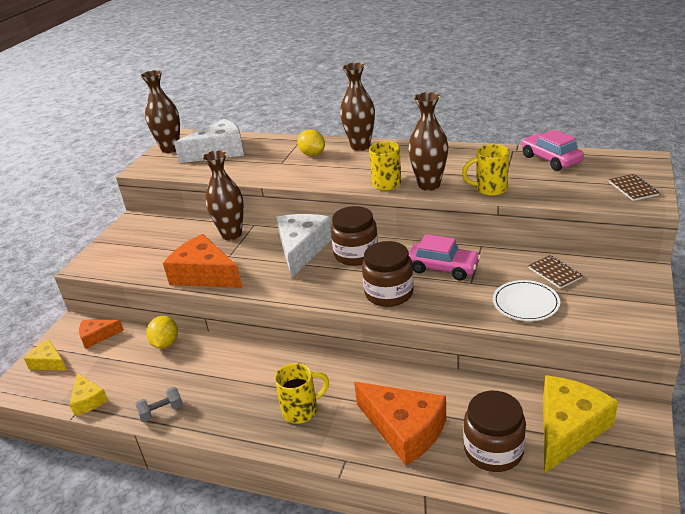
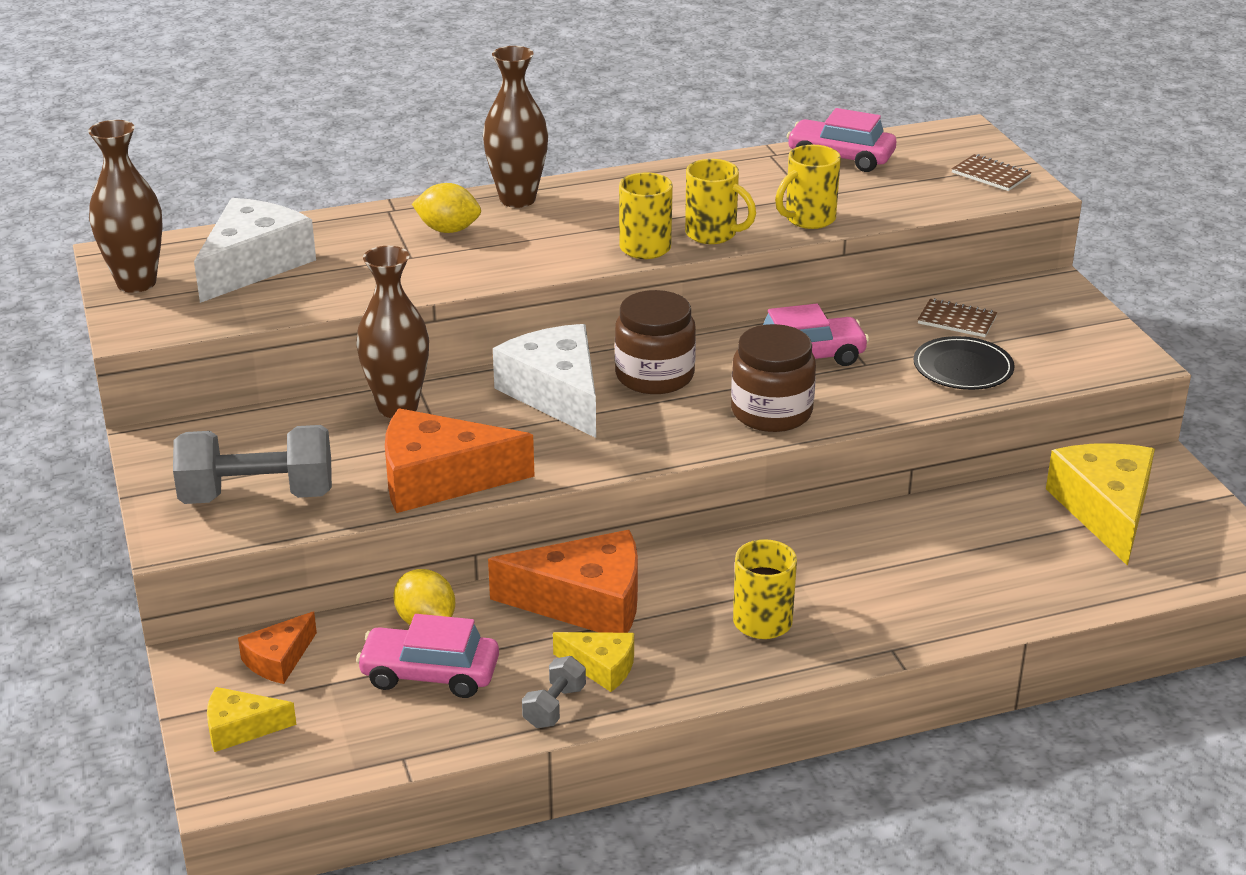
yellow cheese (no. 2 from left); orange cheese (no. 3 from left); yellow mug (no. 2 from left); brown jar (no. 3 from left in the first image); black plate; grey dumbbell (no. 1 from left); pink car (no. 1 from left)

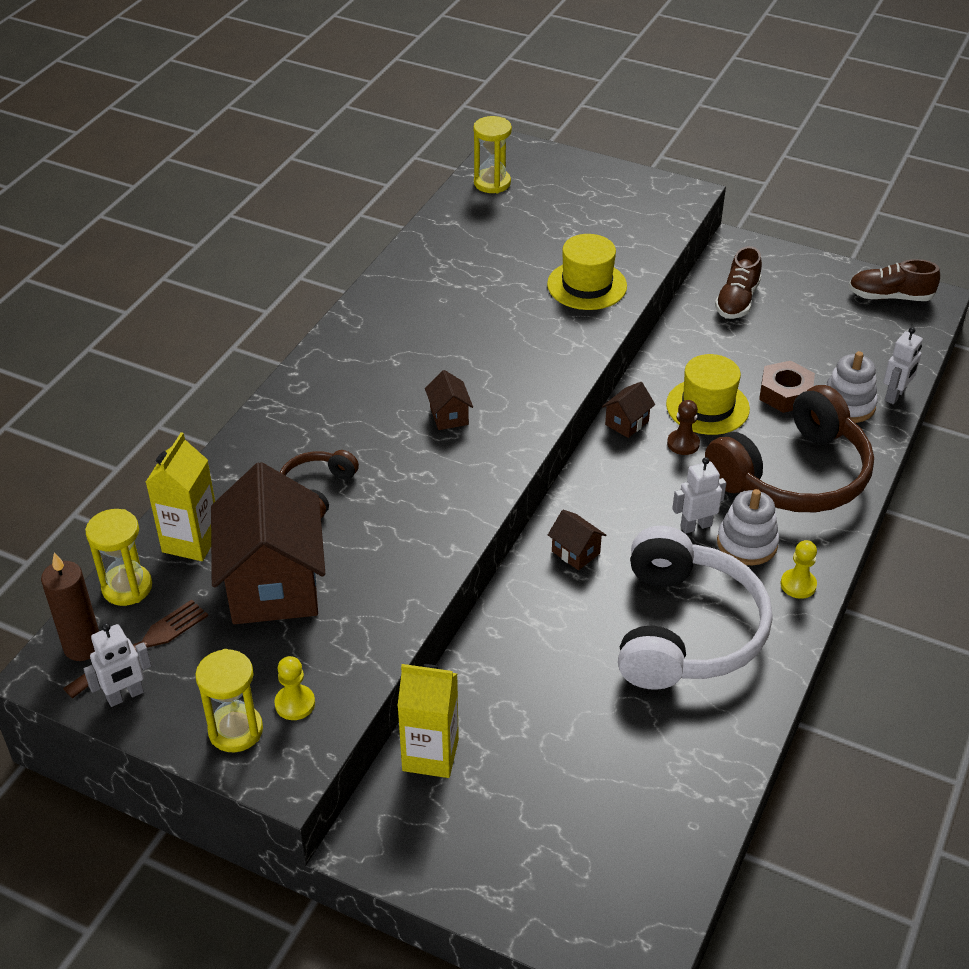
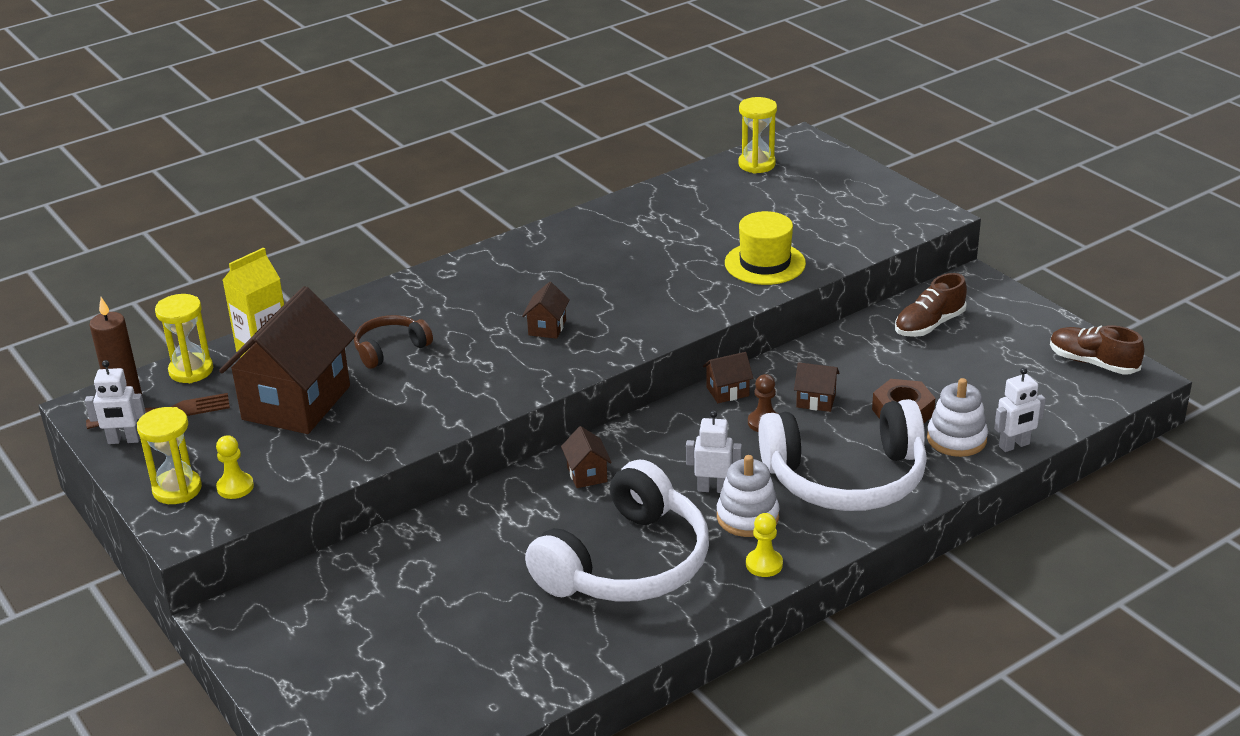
yellow carton (no. 2 from left in the first image); brown house (no. 5 from left); white headphones (no. 2 from left)

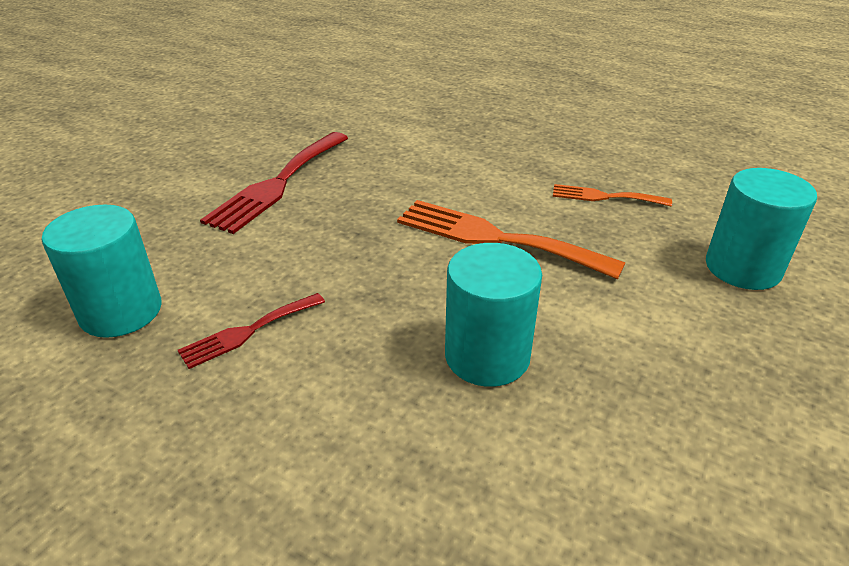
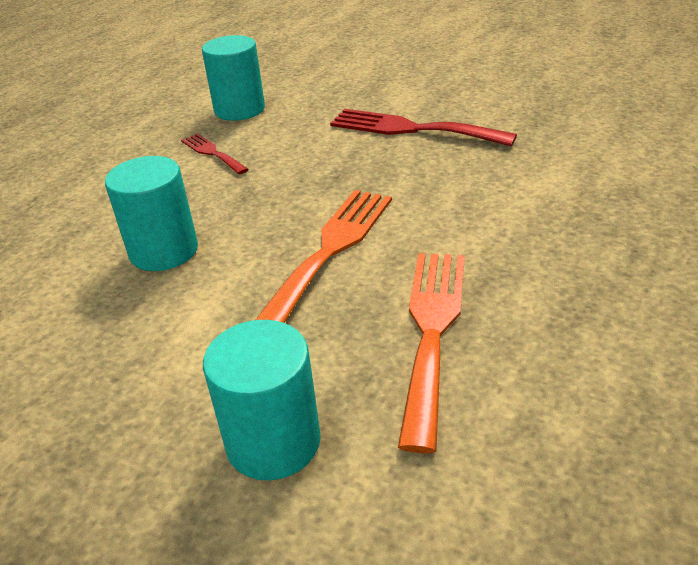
orange fork (no. 2 from left)

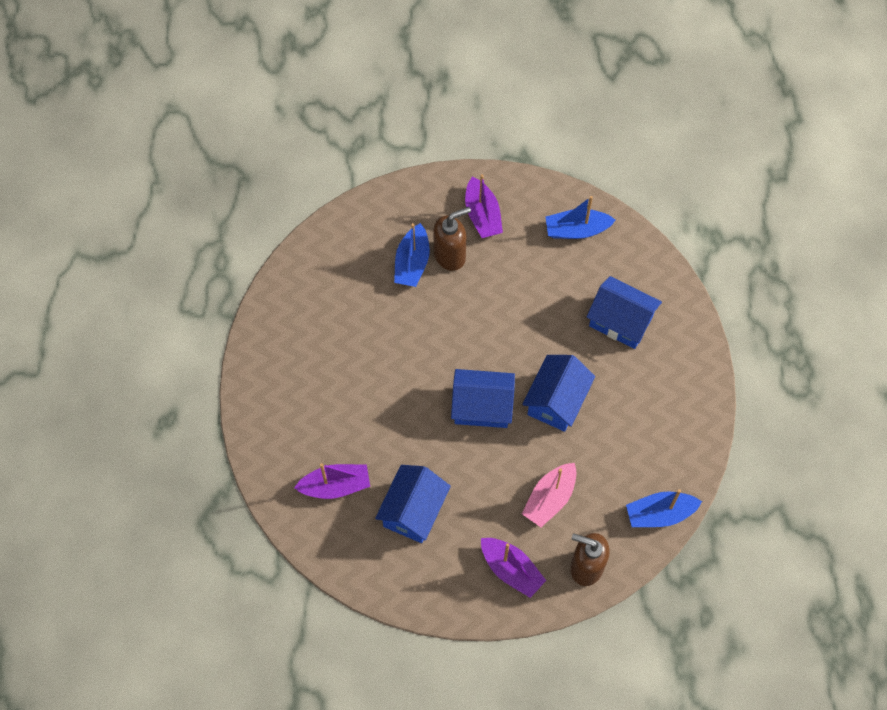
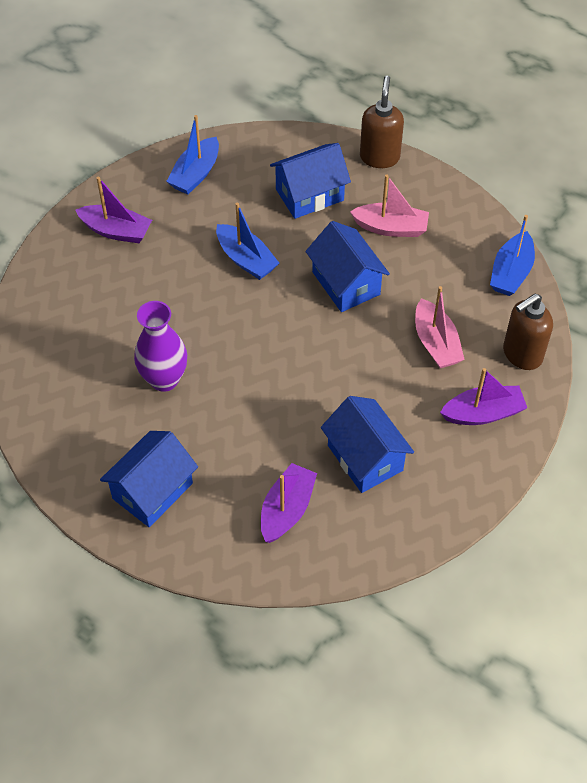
blue boat (no. 2 from left); brown soap dispenser (no. 1 from left); blue house (no. 1 from left); purple vase; pink boat (no. 1 from left)

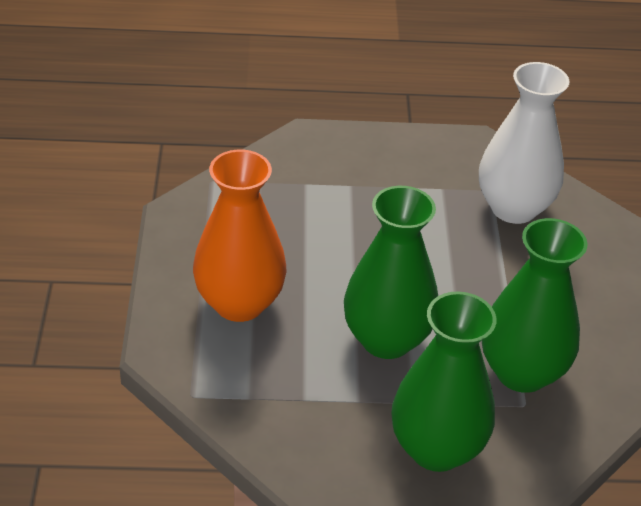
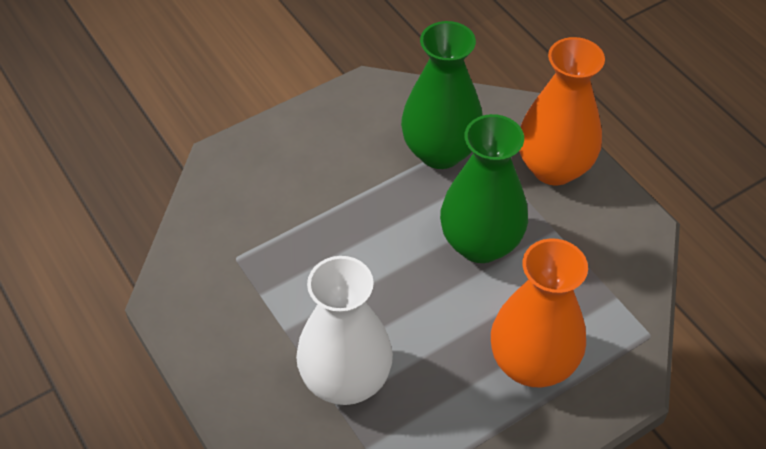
orange vase (no. 2 from left); white vase

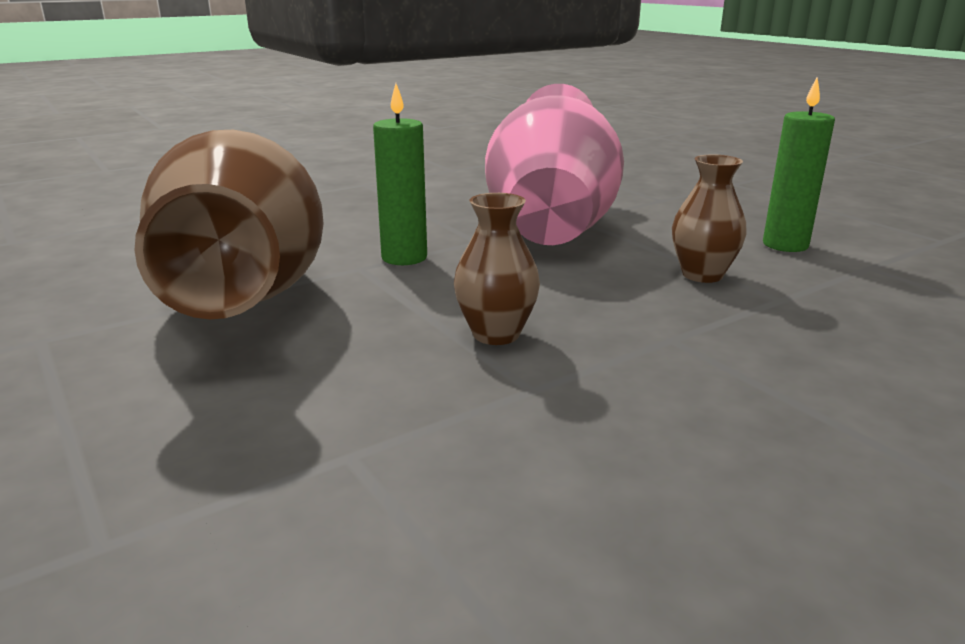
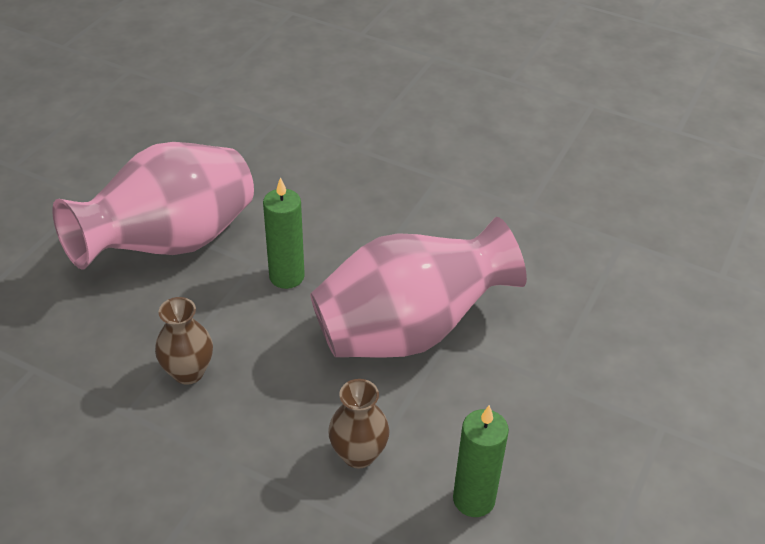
pink vase (no. 1 from left)

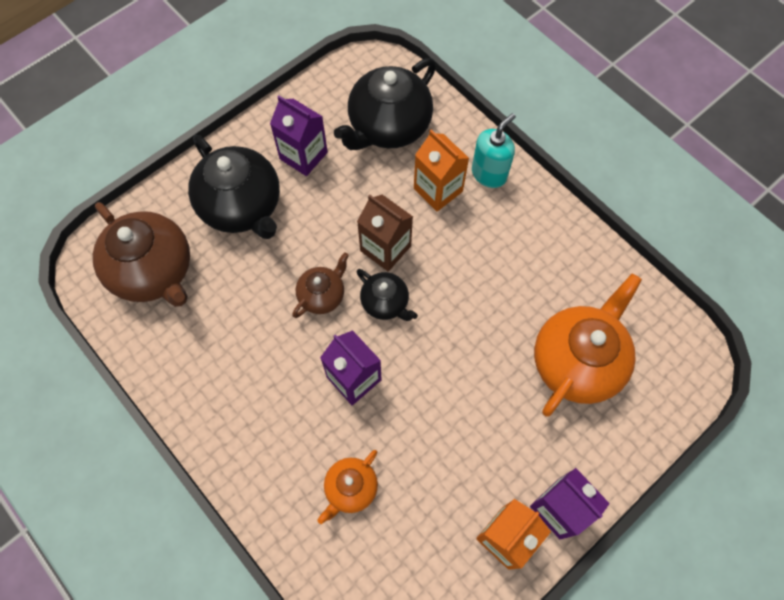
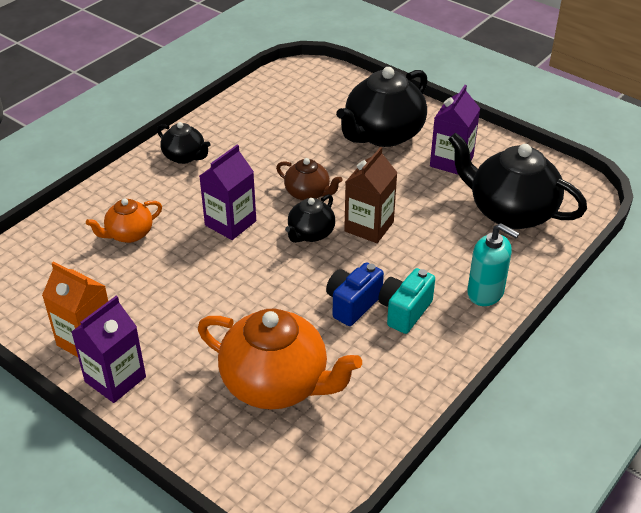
brown teapot (no. 1 from left in the first image); orange teapot (no. 1 from left); orange carton (no. 1 from left in the first image); black teapot (no. 1 from left); blue camera; turquoise camera

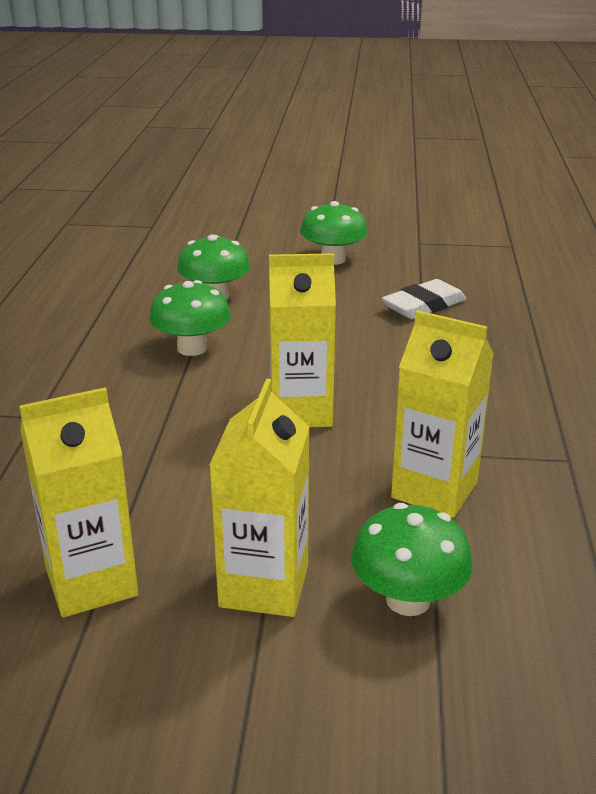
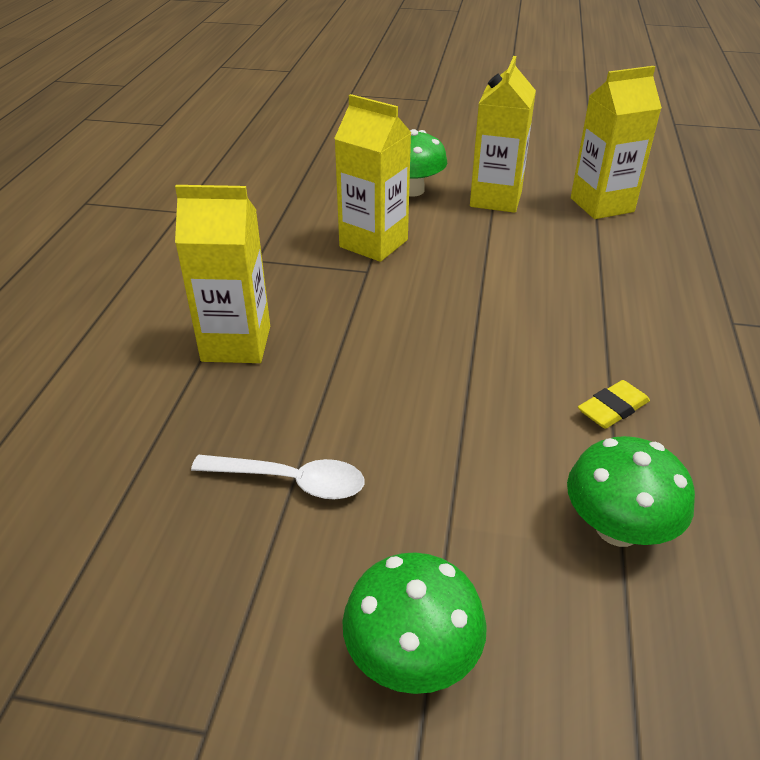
yellow eraser; yellow carton (no. 1 from left); white spoon

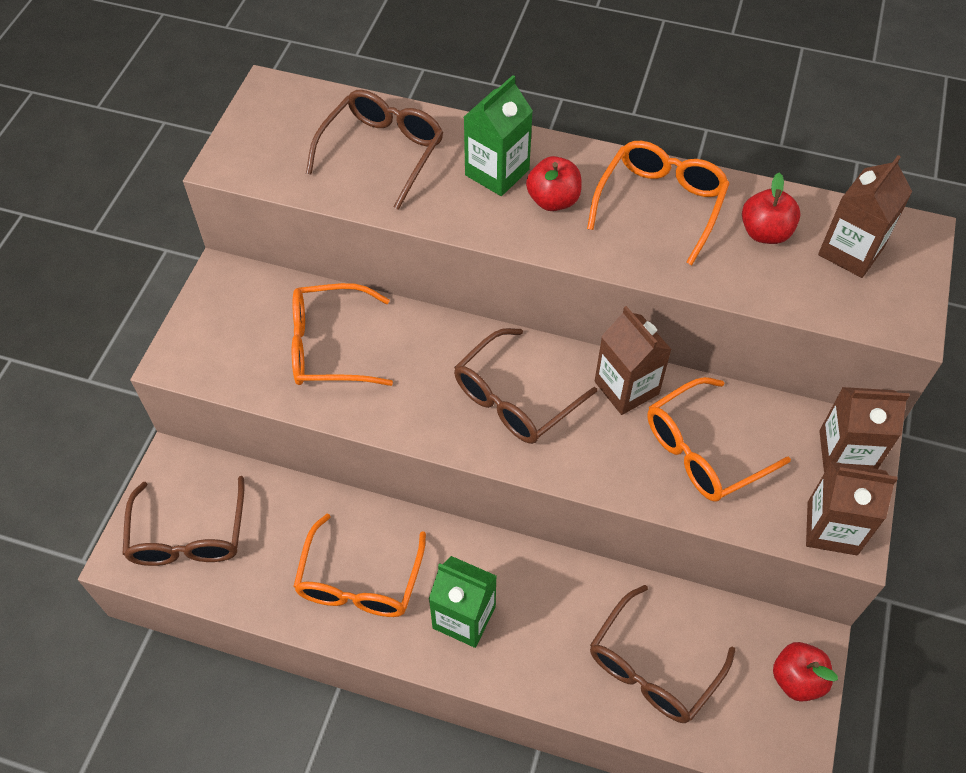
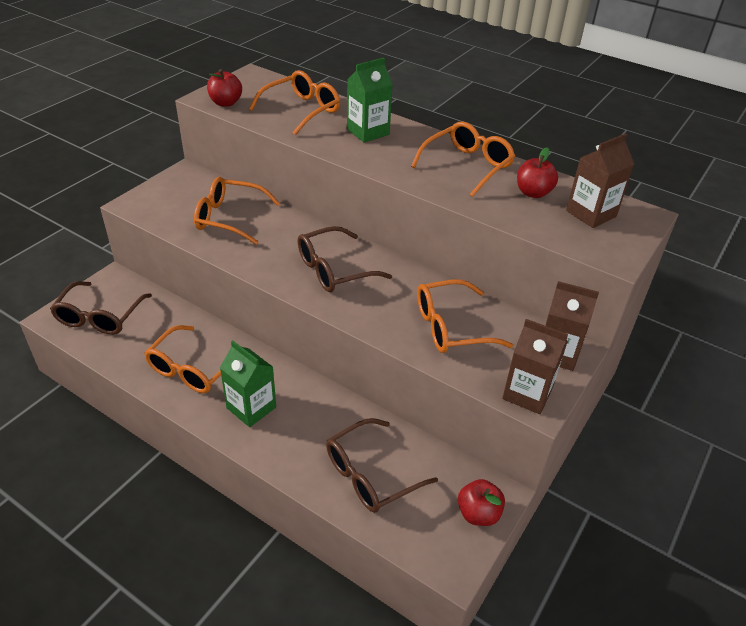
orange glasses (no. 3 from left); red apple (no. 1 from left); brown carton (no. 1 from left in the first image)

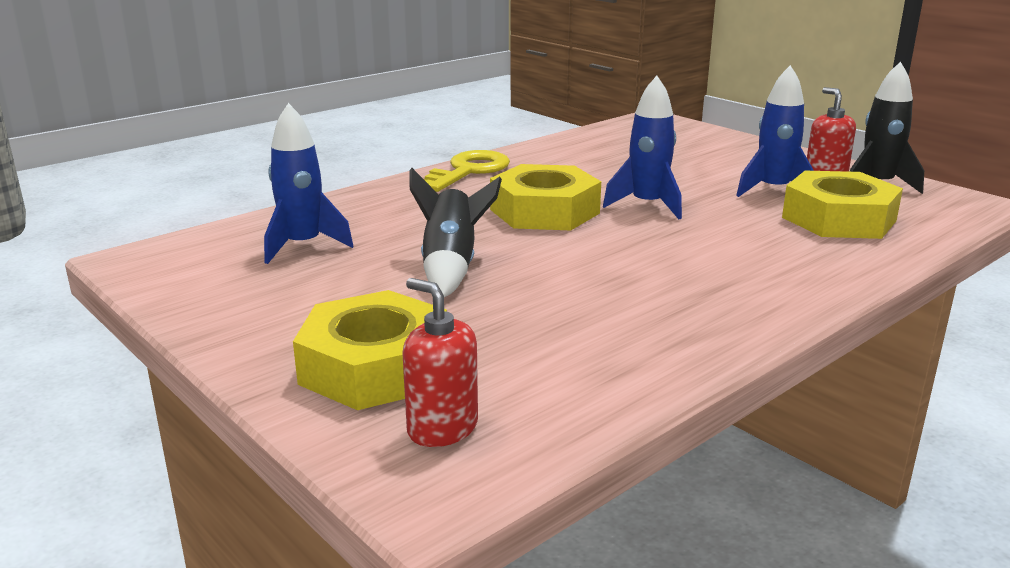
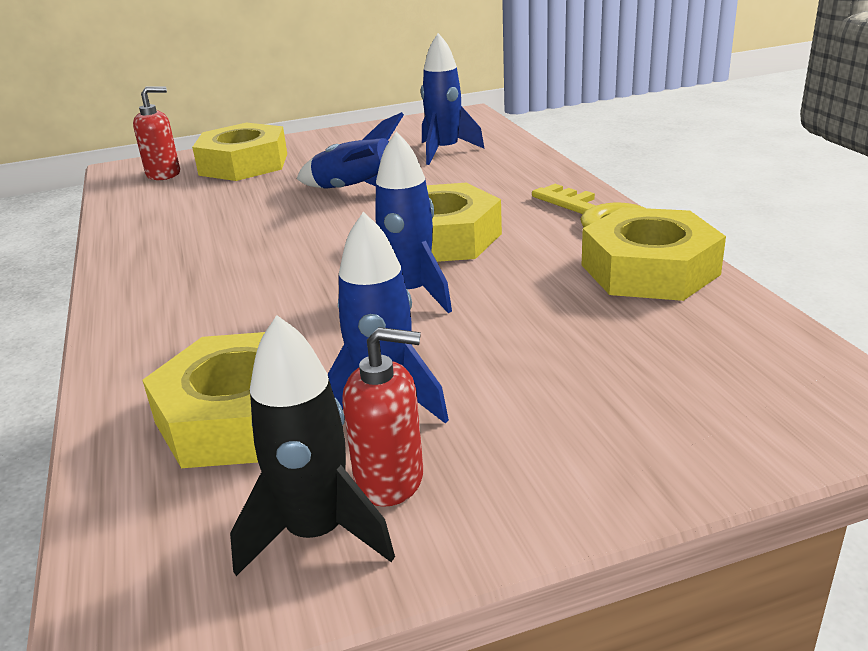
blue rocket (no. 1 from left); yellow nut (no. 4 from left)

